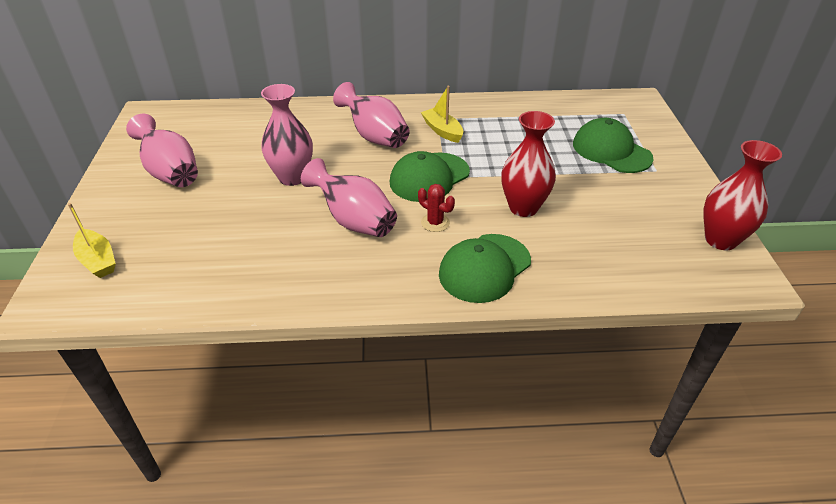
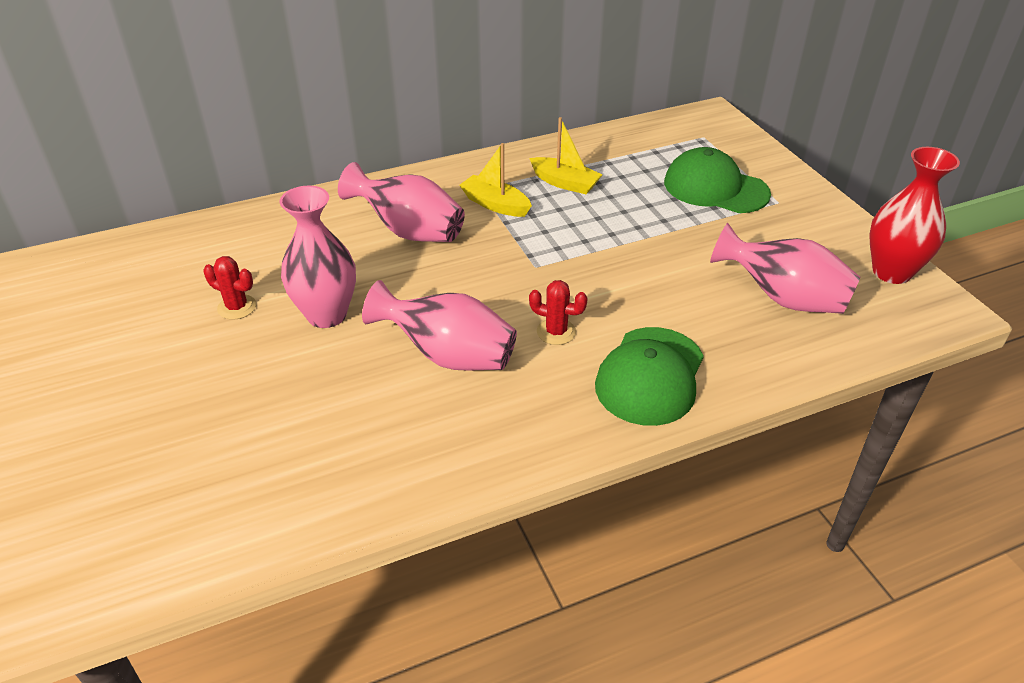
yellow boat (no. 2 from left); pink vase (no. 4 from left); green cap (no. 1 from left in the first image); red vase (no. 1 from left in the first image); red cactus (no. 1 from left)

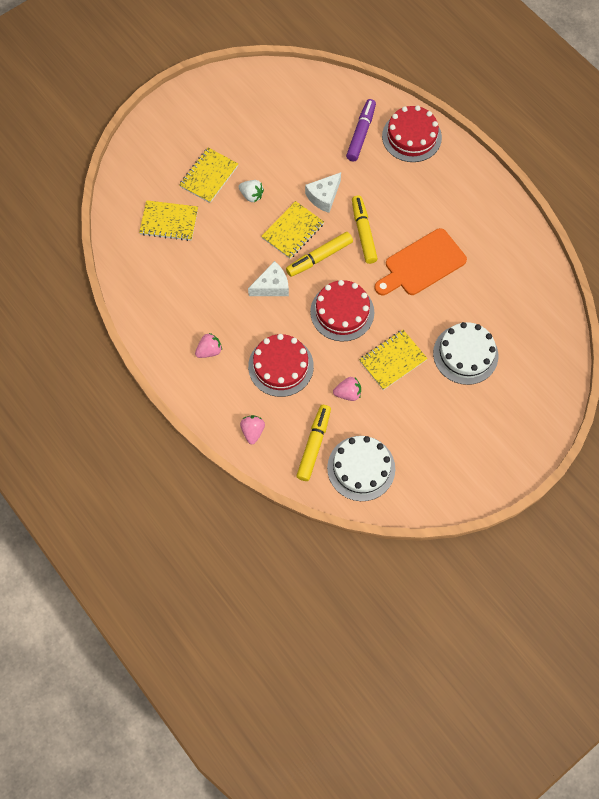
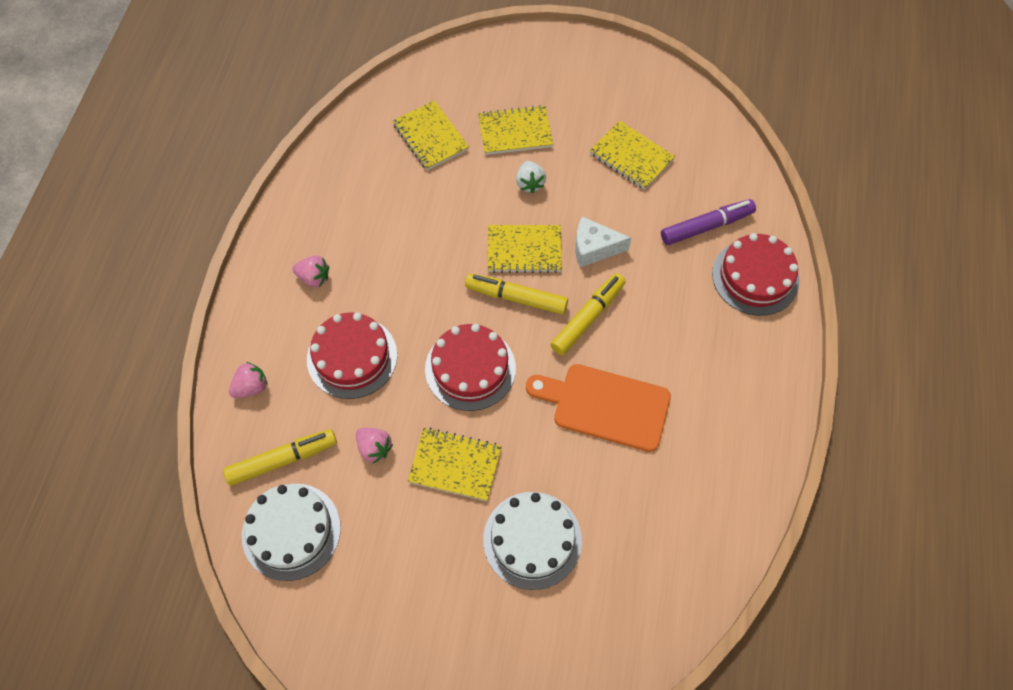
white cheese (no. 1 from left in the first image); yellow notebook (no. 5 from left)

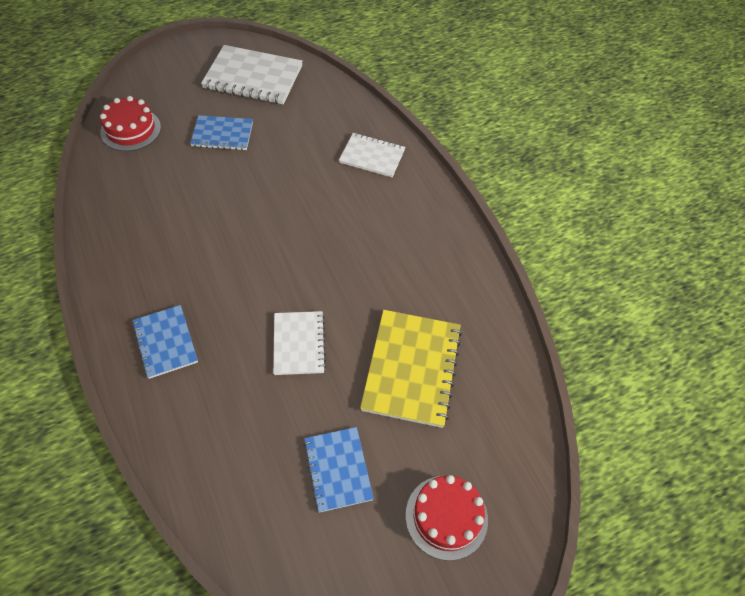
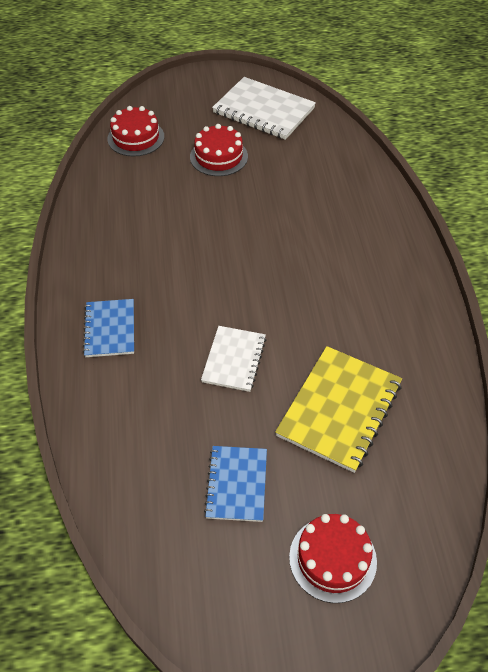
red cake (no. 2 from left); white notebook (no. 3 from left in the first image)

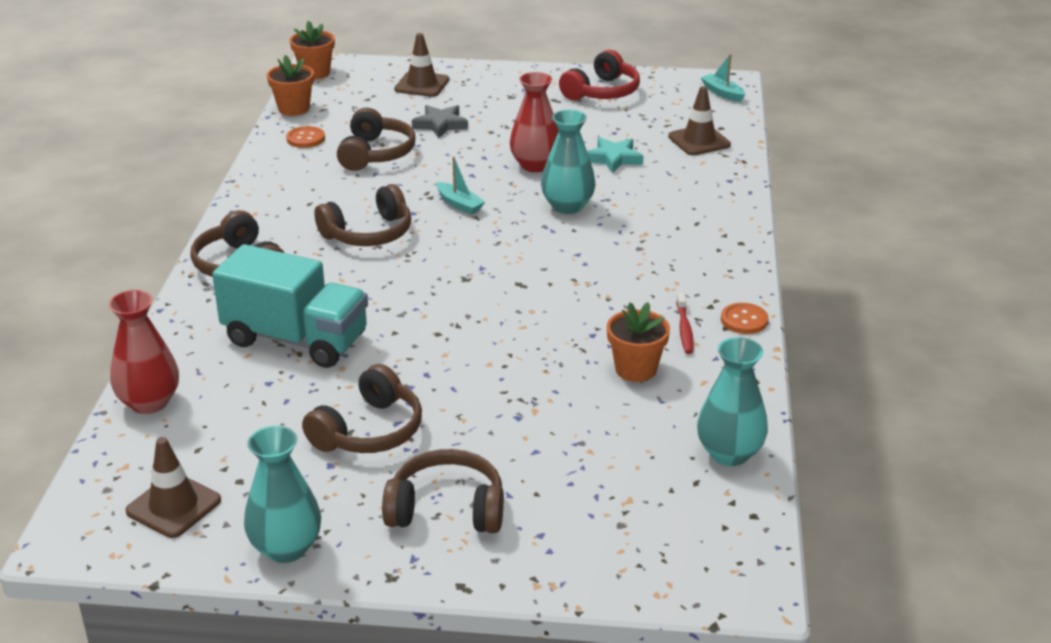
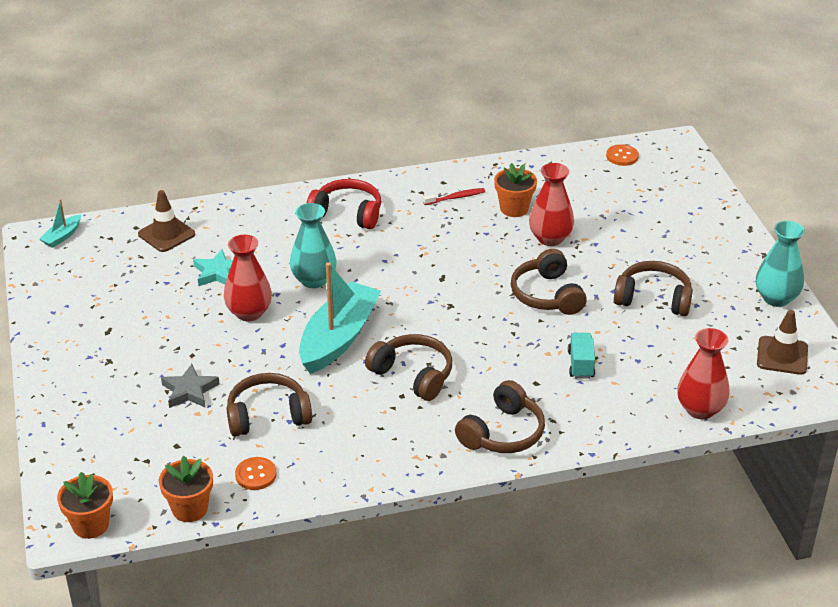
turquoise truck; brown headphones (no. 4 from left); brown traffic cone (no. 2 from left in the first image); turquoise boat (no. 2 from left); red headphones; turquoise vase (no. 3 from left in the first image); orange button (no. 2 from left); red vase (no. 2 from left)

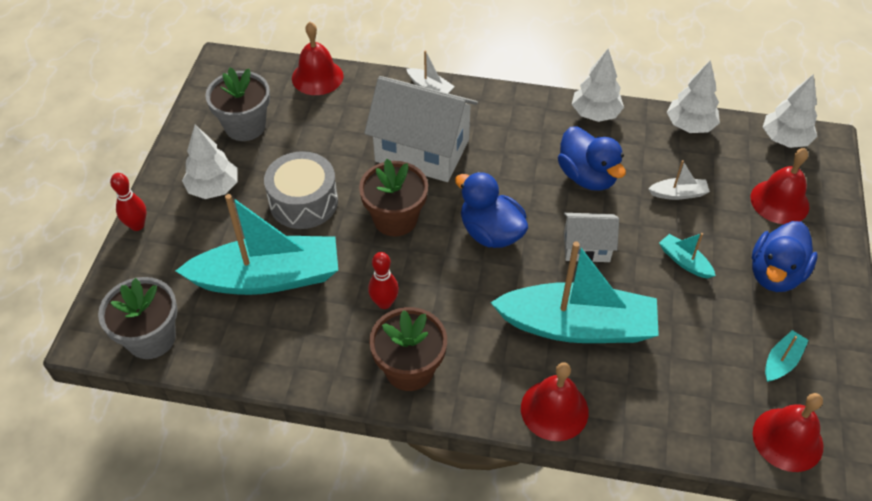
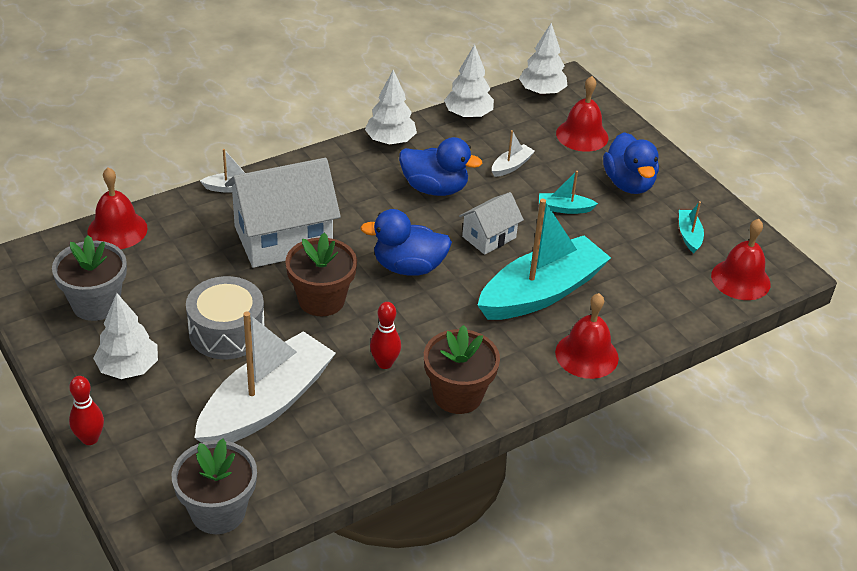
white boat (no. 2 from left)

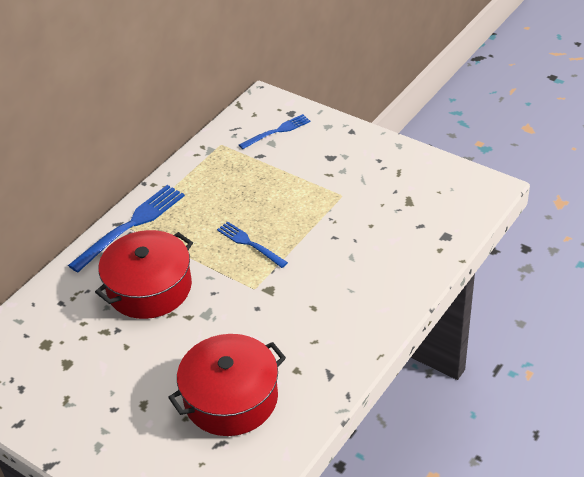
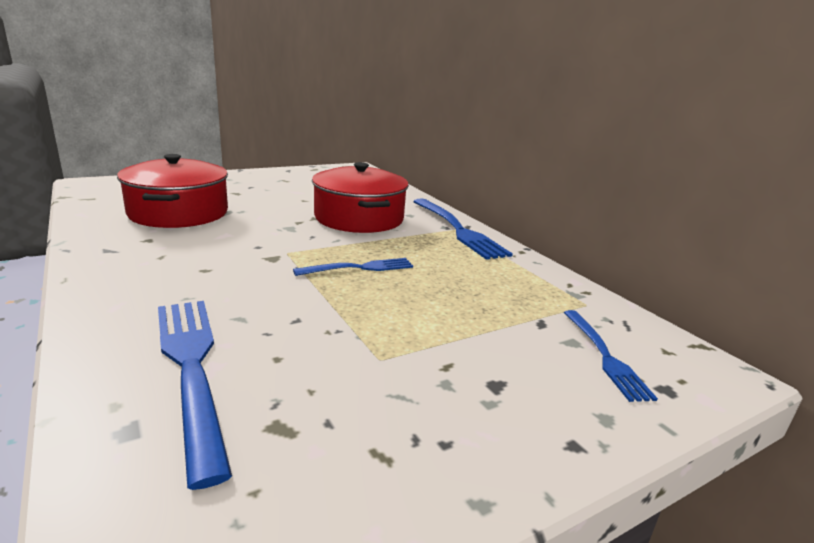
blue fork (no. 1 from left)

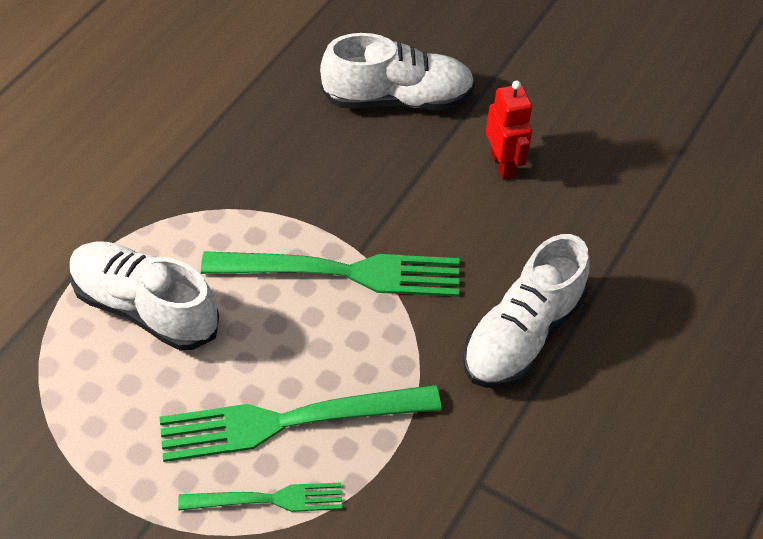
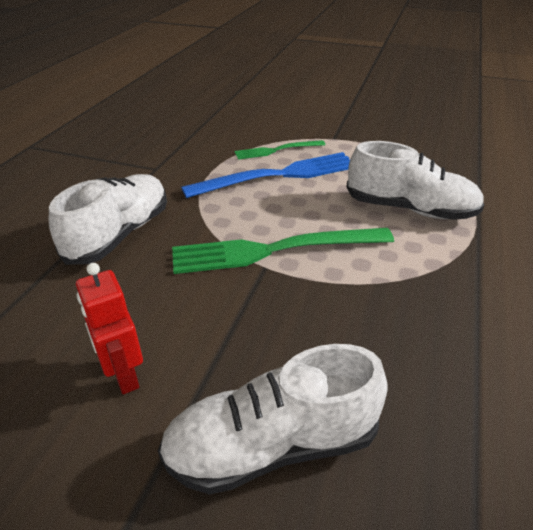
blue fork

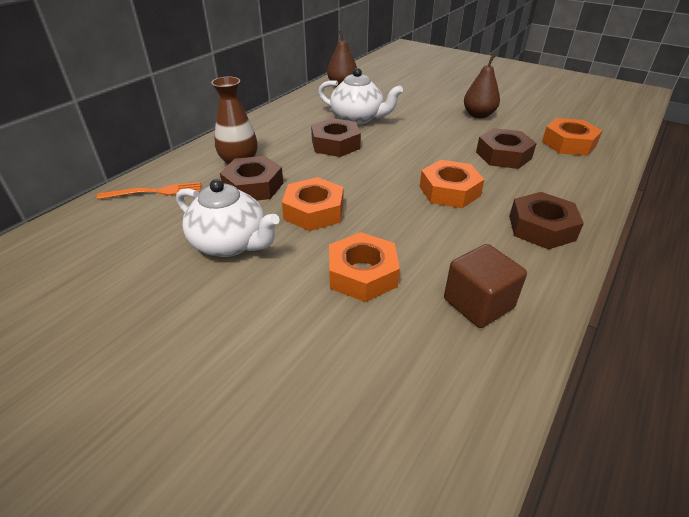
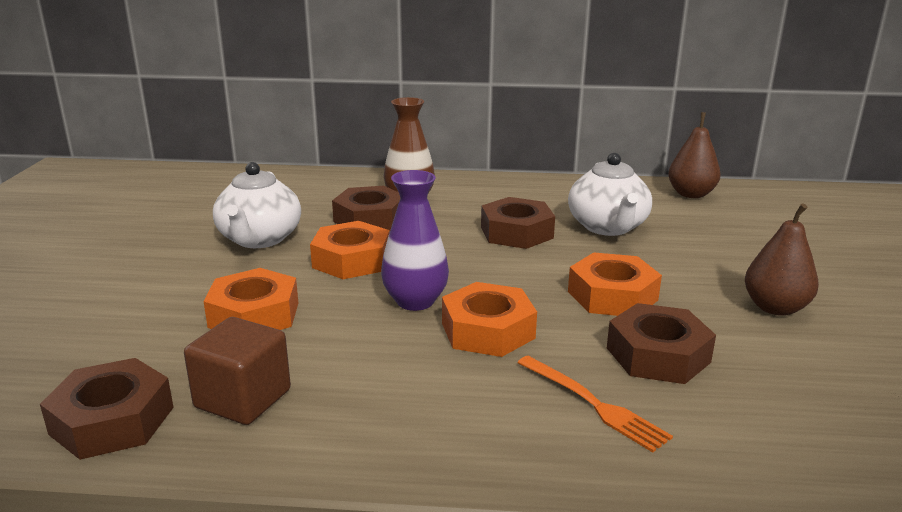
orange fork; brown nut (no. 1 from left); orange nut (no. 4 from left); purple vase

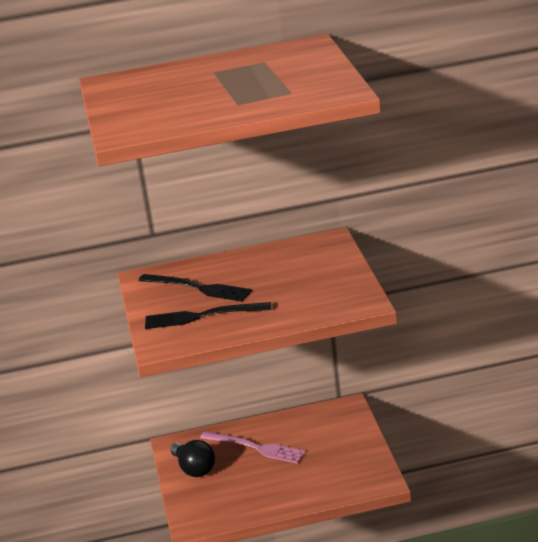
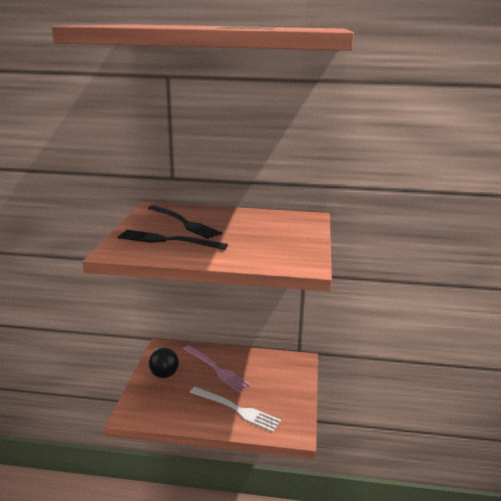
white fork

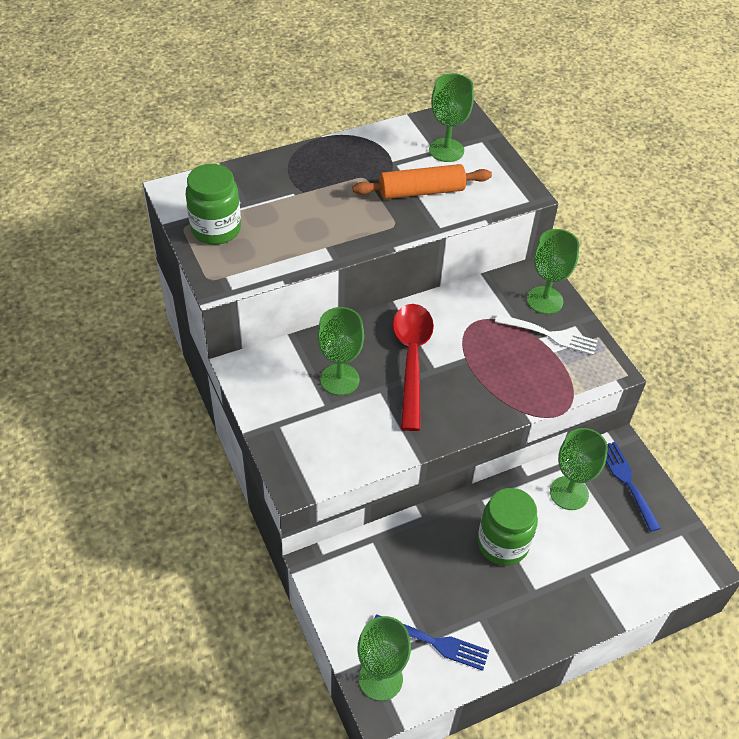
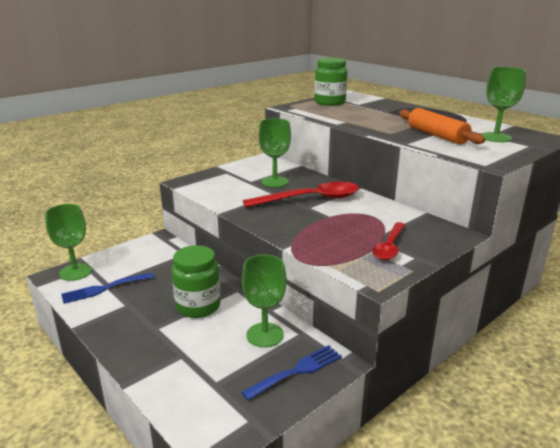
blue fork (no. 1 from left); red spoon (no. 2 from left); green goblet (no. 4 from left in the first image)

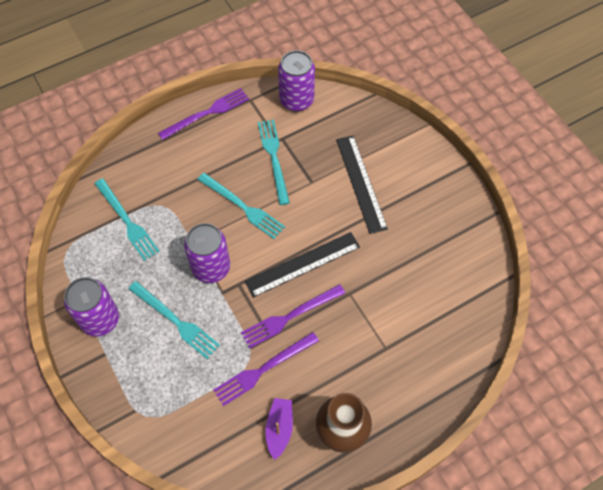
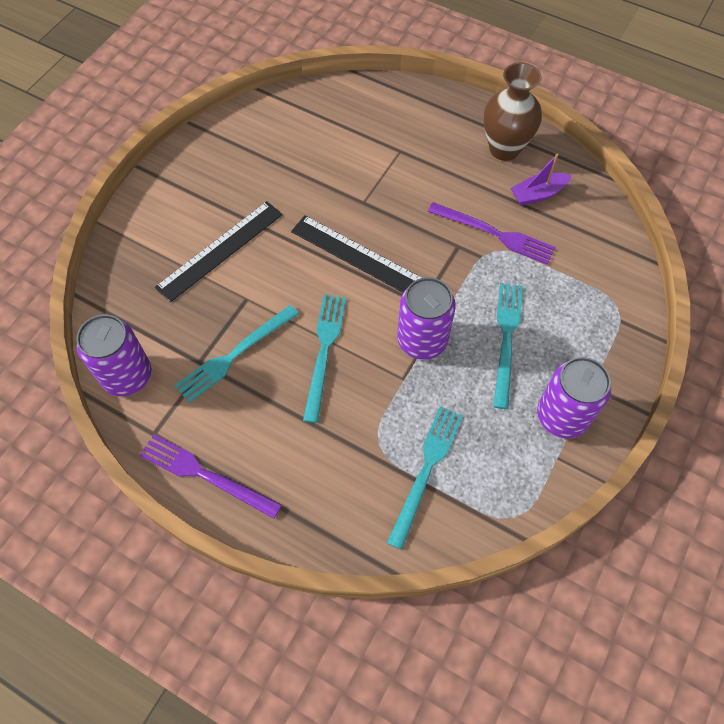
purple fork (no. 3 from left in the first image)

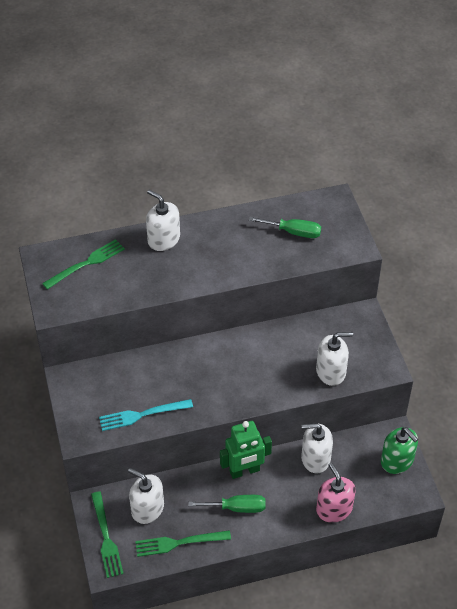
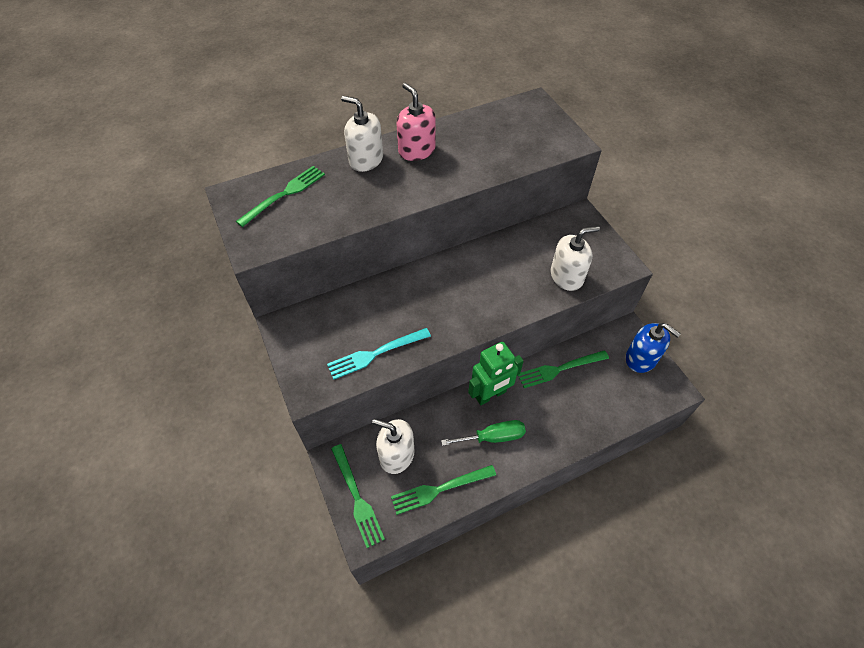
green screwdriver (no. 2 from left in the first image); green fork (no. 4 from left); pink soap dispenser; blue soap dispenser

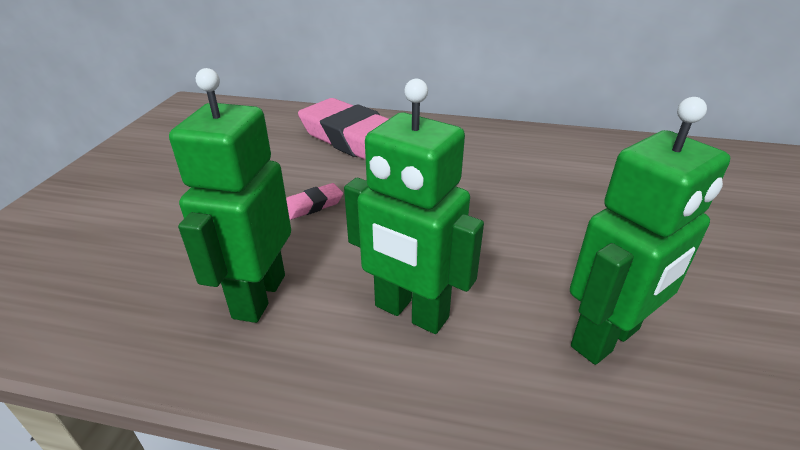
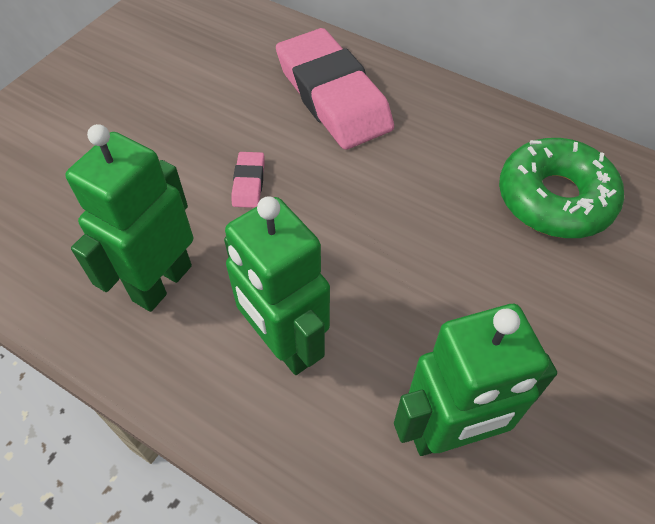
pink eraser (no. 1 from left); green donut

